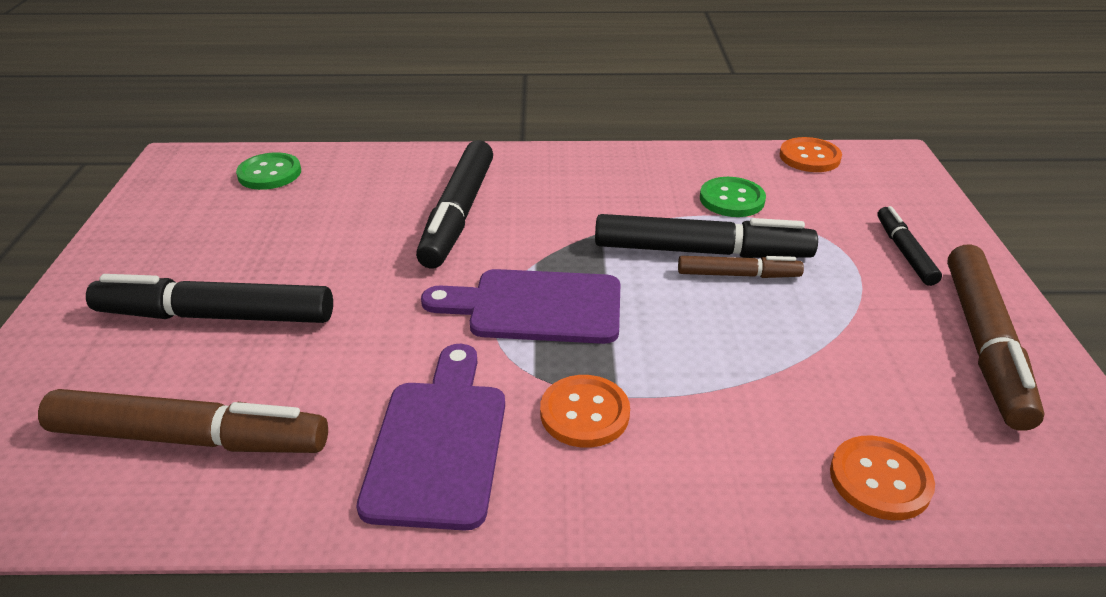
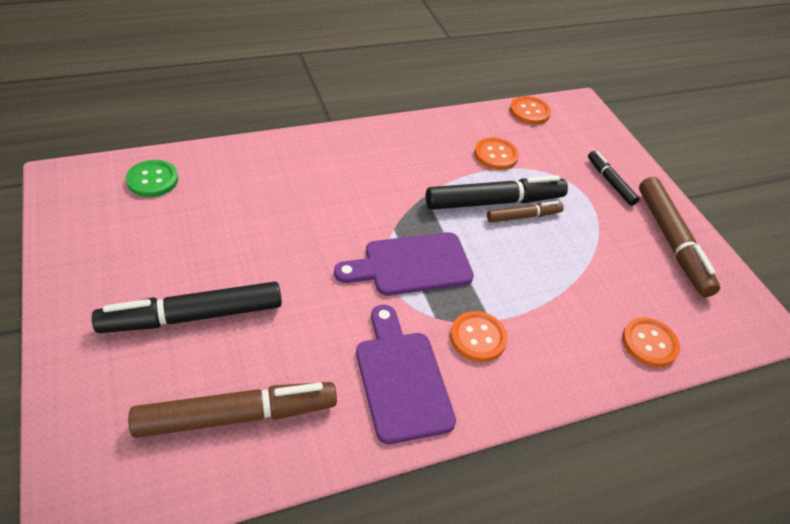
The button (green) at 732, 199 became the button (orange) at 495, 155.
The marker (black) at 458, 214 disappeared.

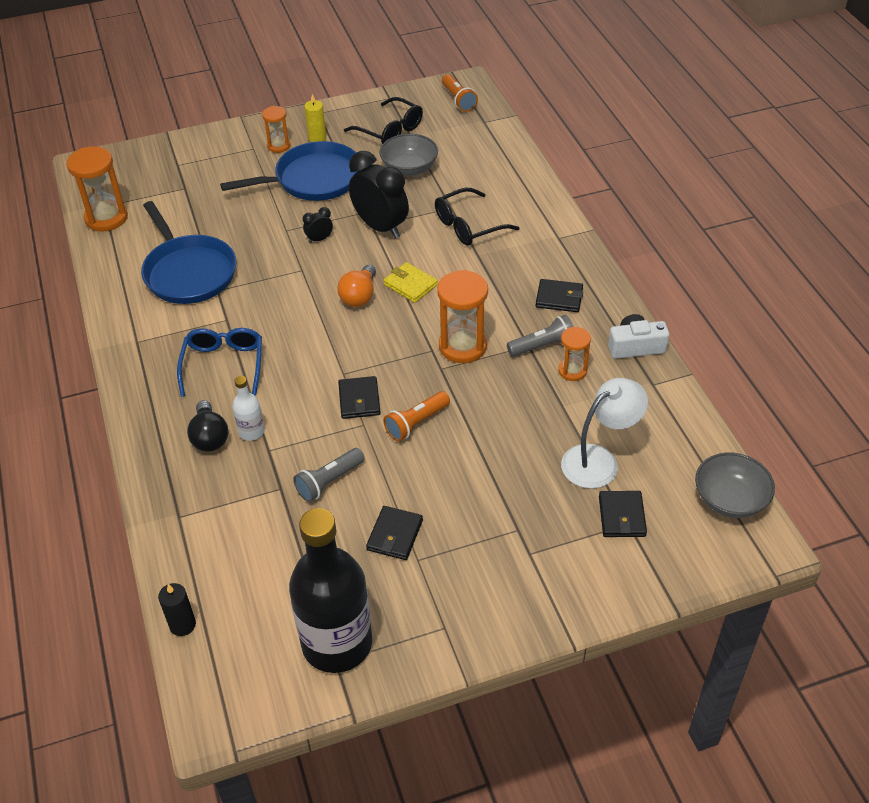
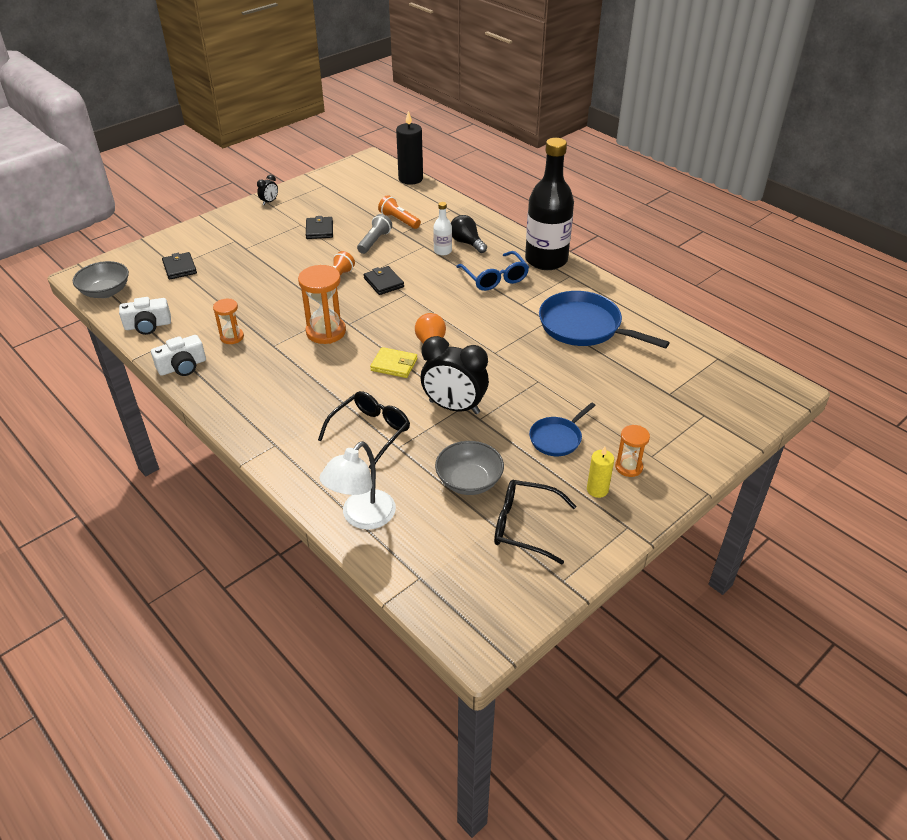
The camera (white) at 148, 325 appeared.
The clock (black) moved from 319, 239 to 269, 202.
The lamp (white) moved from 599, 460 to 362, 517.
The flashlight (orange) moved from 458, 100 to 399, 220.
The candle (black) at 182, 625 changed to 1.74 times the size.
The bottle (black) moved from 337, 643 to 546, 260.
The pan (blue) at 314, 179 changed to 0.55 times the size.
The hourglass (orange) at 106, 218 disappeared.
The flashlight (grey) at 542, 345 disappeared.
The wallet (black) at 559, 298 disappeared.

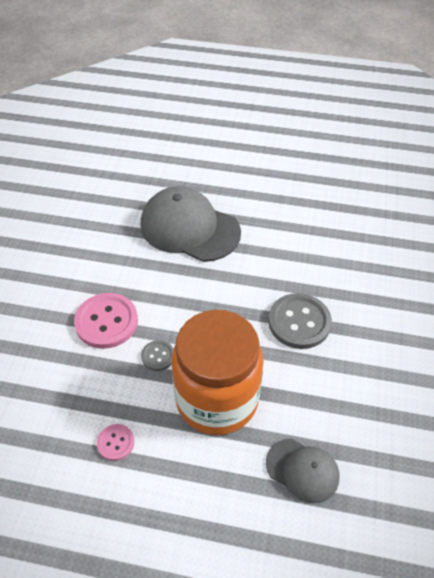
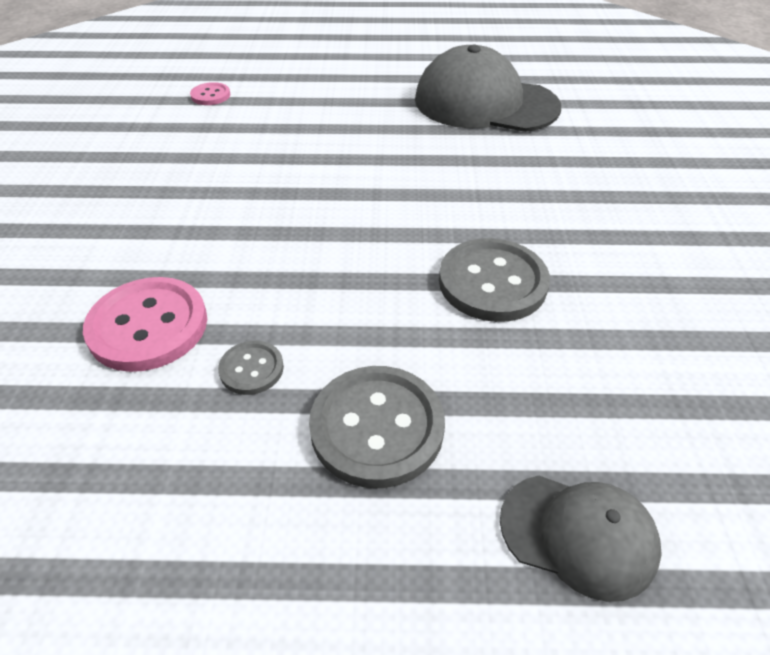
The button (pink) moved from 115, 443 to 210, 95.
The jar (orange) at 217, 399 was replaced by the button (grey) at 377, 427.
The cap (grey) moved from 189, 228 to 485, 103.

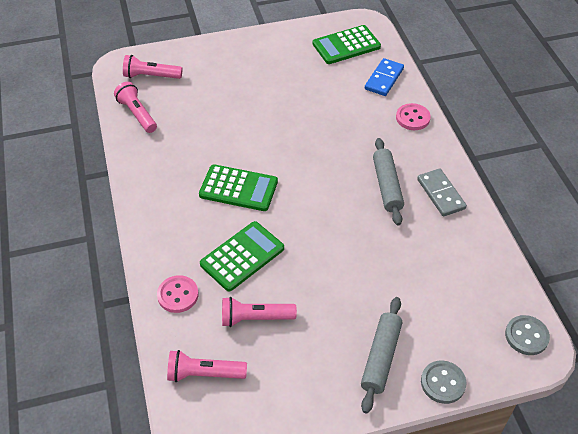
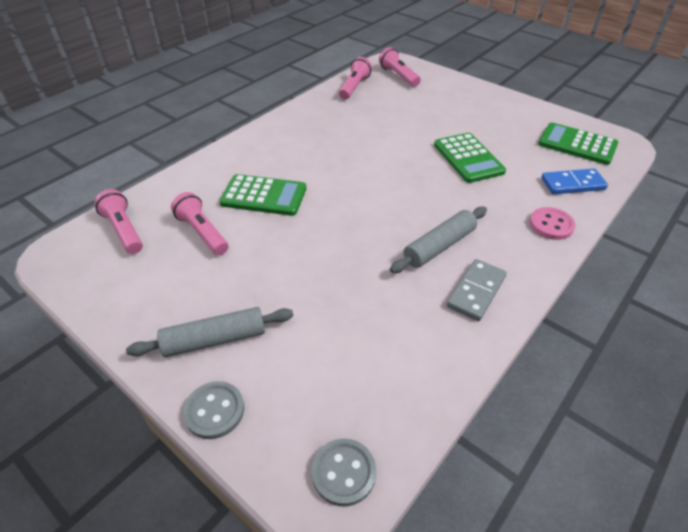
The calculator (green) moved from 238, 188 to 468, 158.
The button (pink) at 178, 295 disappeared.

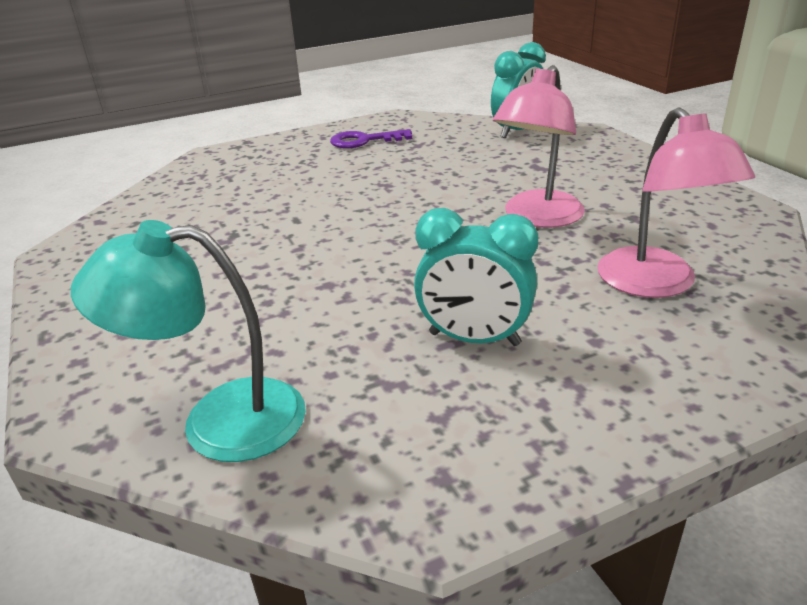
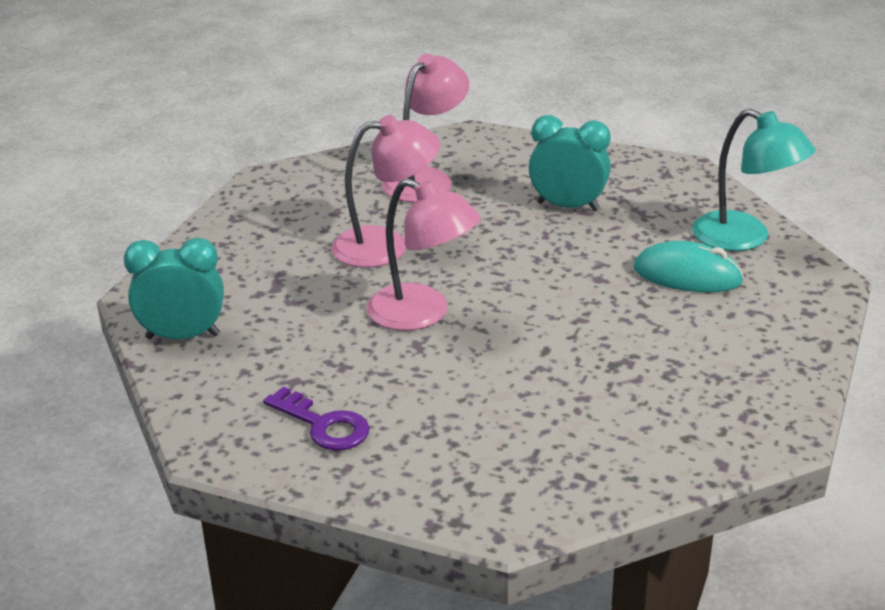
The lamp (pink) at 422, 314 appeared.
The clock (turquoise) at 474, 339 turned 45 degrees counterclockwise.
The mouse (turquoise) at 687, 275 appeared.

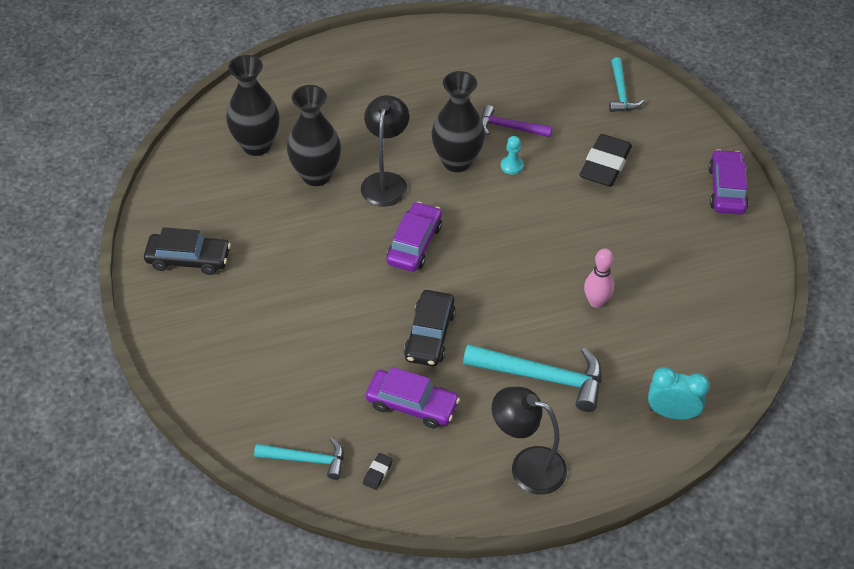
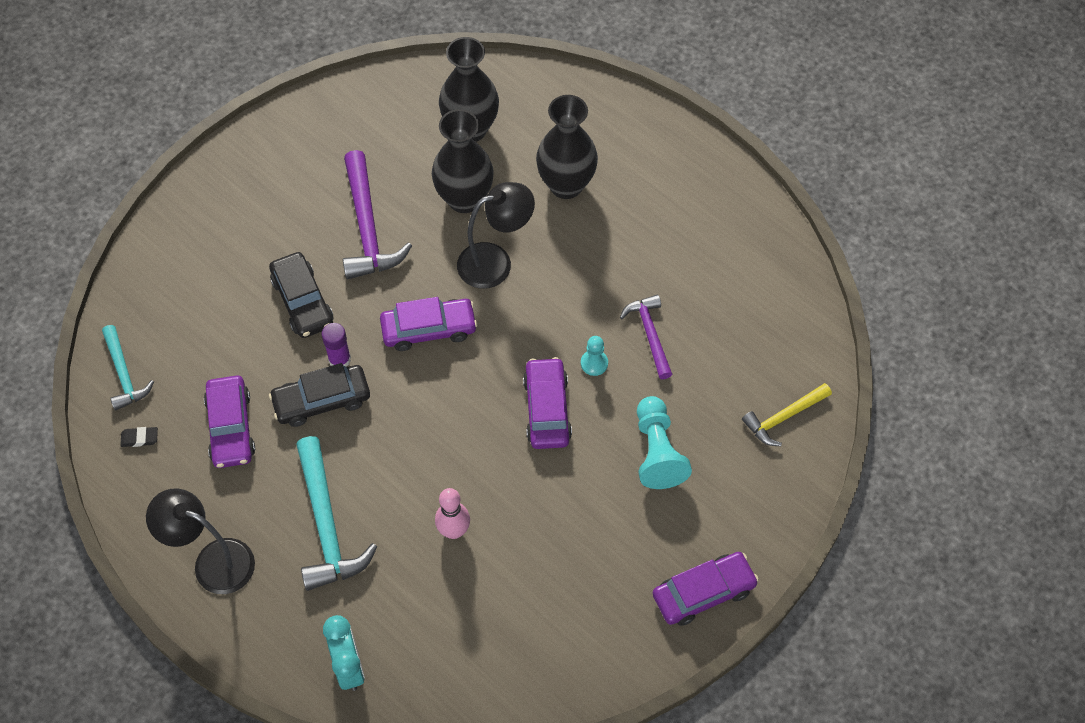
The lamp (black) at 527, 466 turned 60 degrees counterclockwise.
The car (black) moved from 188, 259 to 302, 301.
The glue stick (purple) at 339, 359 appeared.
The hammer (purple) at 367, 227 appeared.
The car (purple) at 547, 409 appeared.
The vase (black) moved from 457, 161 to 566, 185.
The eraser (black) at 605, 165 was replaced by the pawn (turquoise) at 657, 452.
The hammer (turquoise) at 621, 92 became the hammer (yellow) at 784, 417.

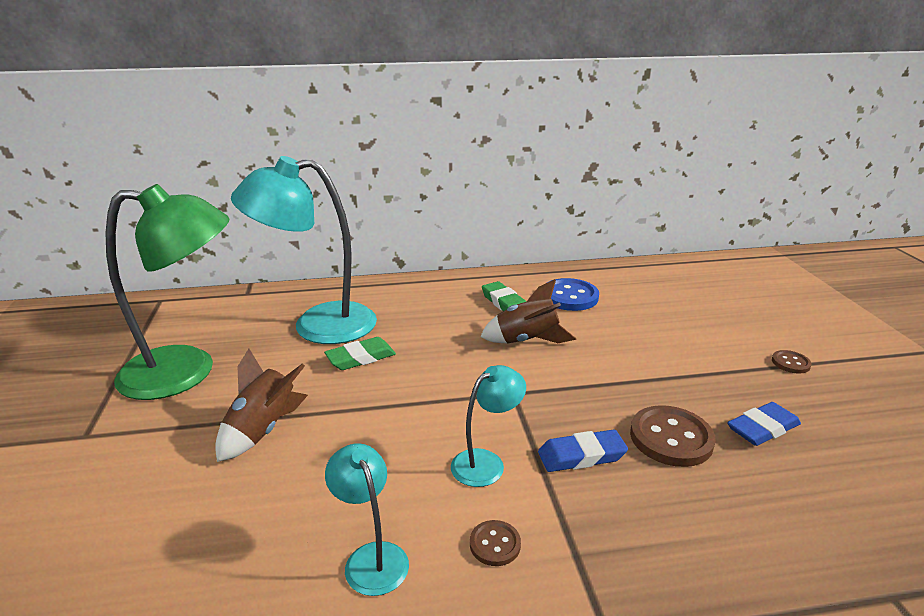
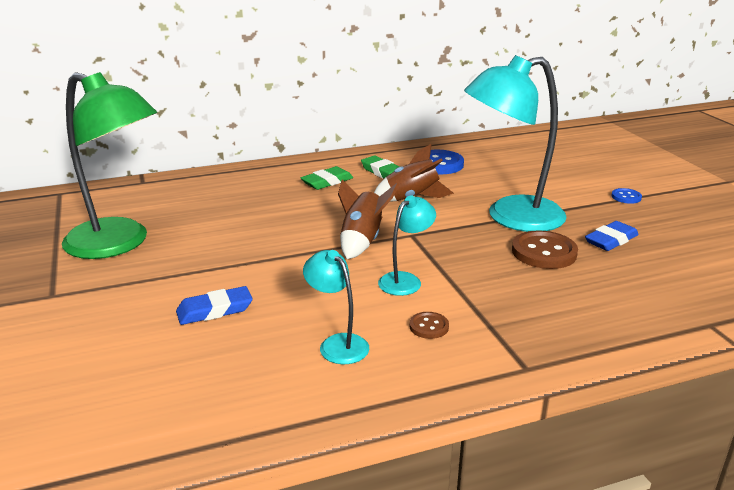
The lamp (green) at 187, 372 turned 45 degrees clockwise.
The eraser (blue) moved from 581, 455 to 215, 310.
The eraser (green) moved from 361, 358 to 327, 182.
The rocket (brown) moved from 263, 430 to 362, 241.
The lamp (turquoise) moved from 318, 325 to 511, 217.
The button (brown) at 790, 363 became the button (blue) at 626, 197.

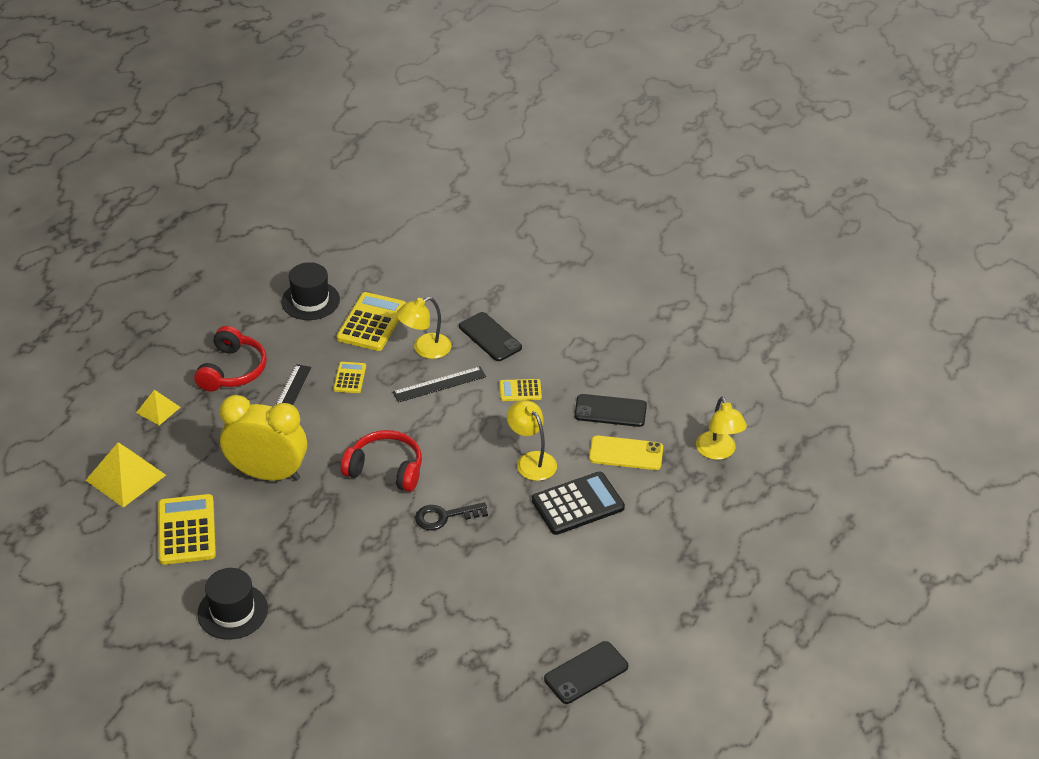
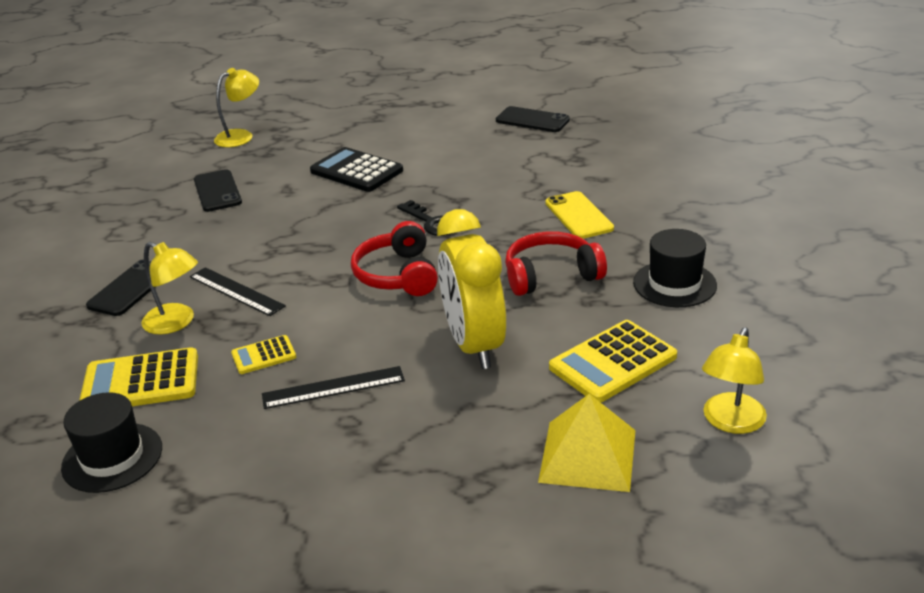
The headphones (red) moved from 233, 370 to 550, 275.
The phone (yellow) moved from 626, 453 to 578, 216.
The lamp (yellow) moved from 531, 460 to 730, 422.
The pyramid (yellow) at 158, 409 disappeared.
The calculator (yellow) at 520, 391 disappeared.

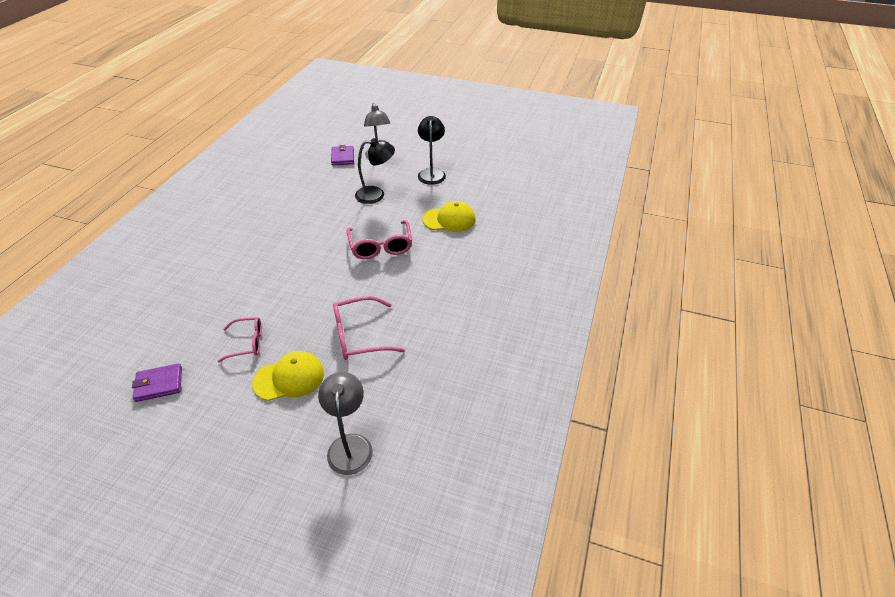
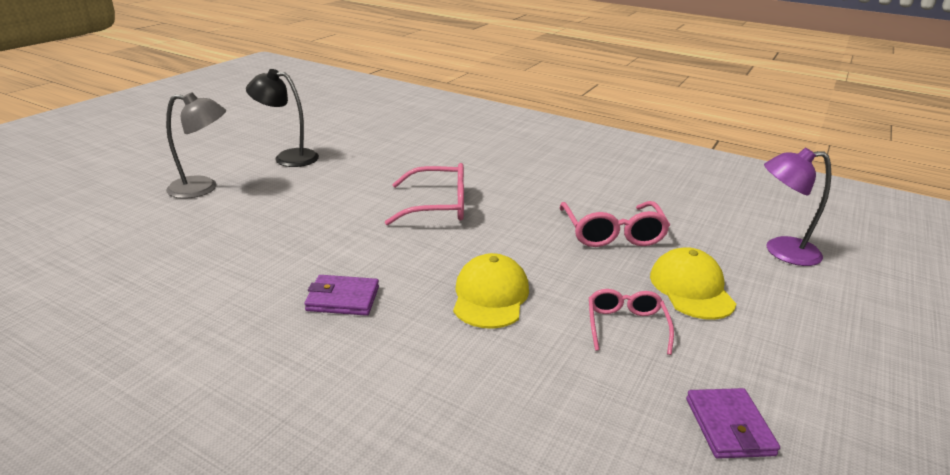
The wallet (purple) moved from 342, 157 to 343, 299.
The cap (yellow) moved from 449, 219 to 490, 296.
The lamp (grey) at 350, 445 became the lamp (purple) at 781, 251.
The lamp (black) at 376, 194 disappeared.

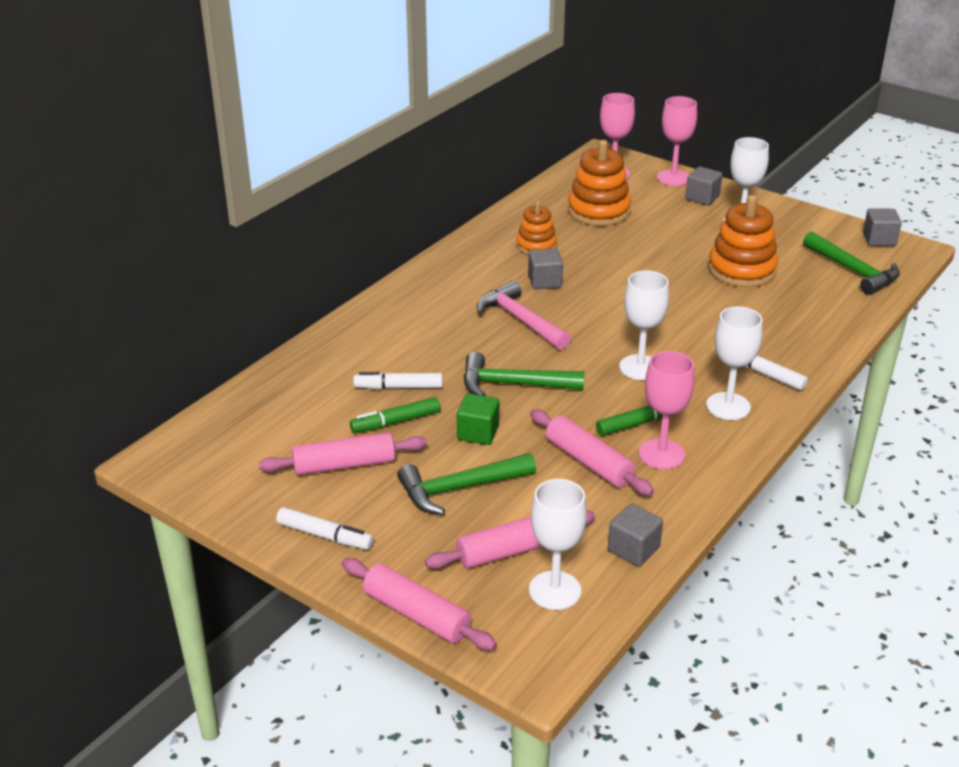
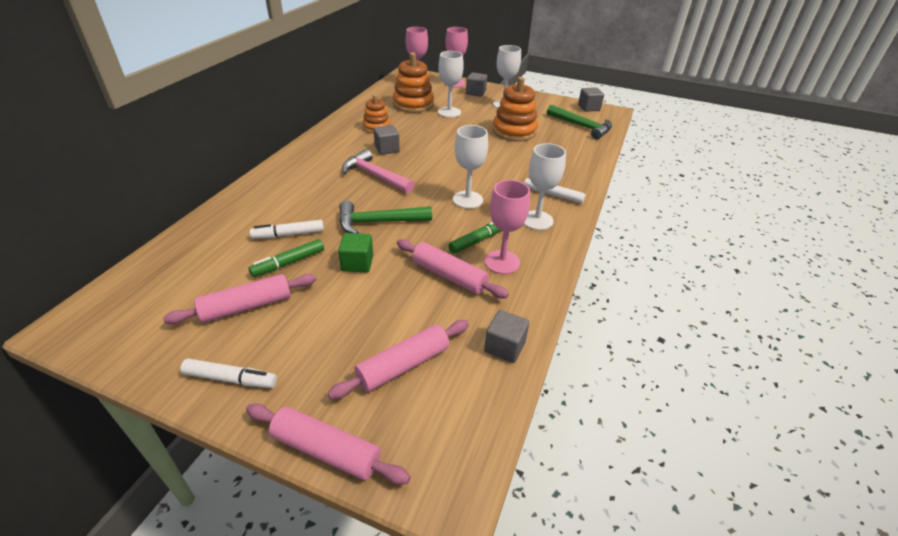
The goblet (white) moved from 555, 590 to 449, 112.
The hammer (green) at 460, 488 disappeared.

